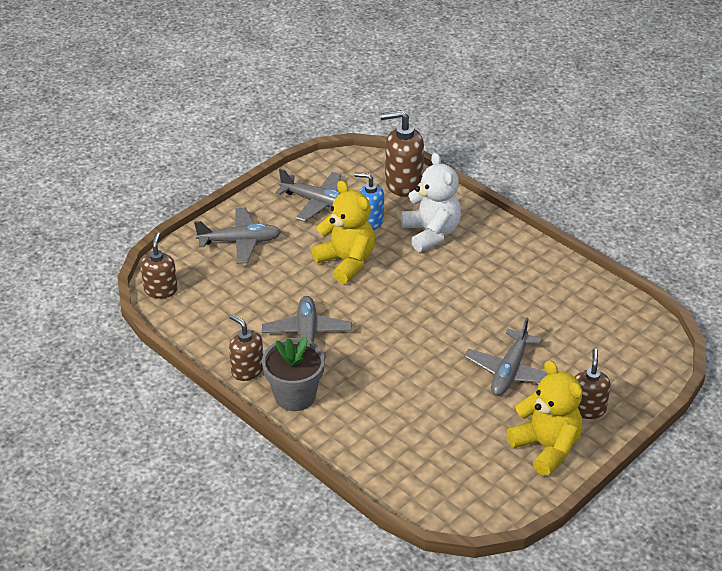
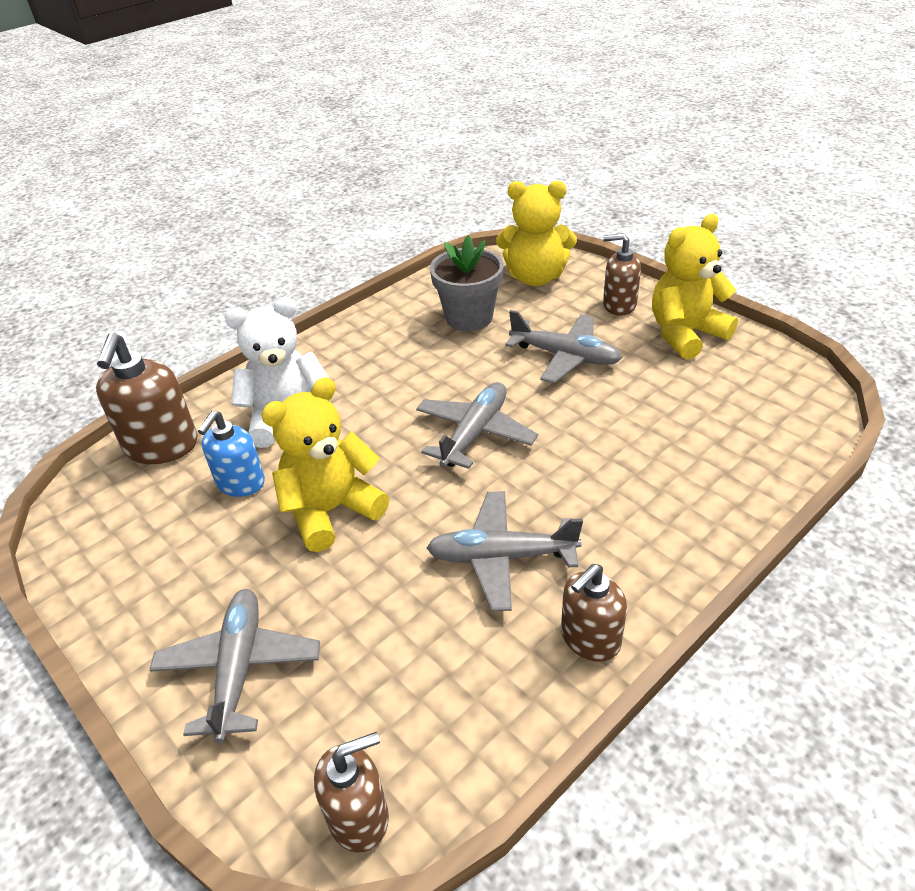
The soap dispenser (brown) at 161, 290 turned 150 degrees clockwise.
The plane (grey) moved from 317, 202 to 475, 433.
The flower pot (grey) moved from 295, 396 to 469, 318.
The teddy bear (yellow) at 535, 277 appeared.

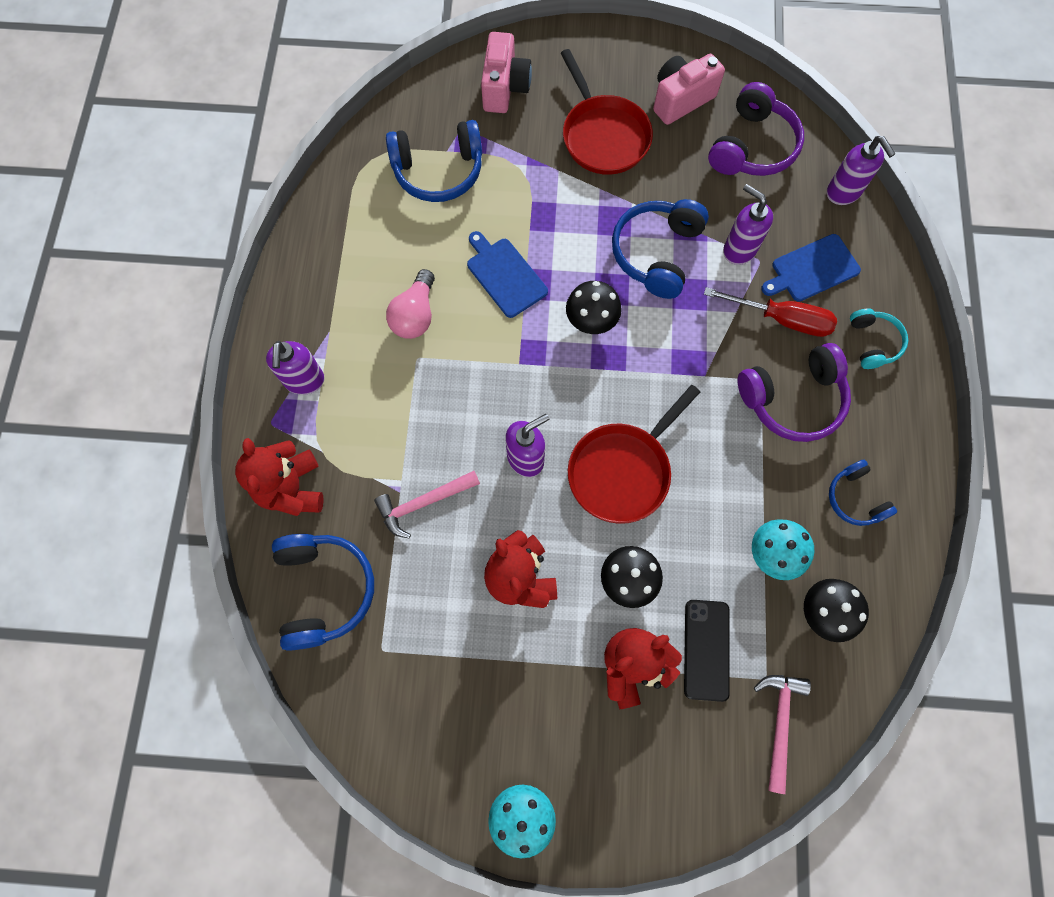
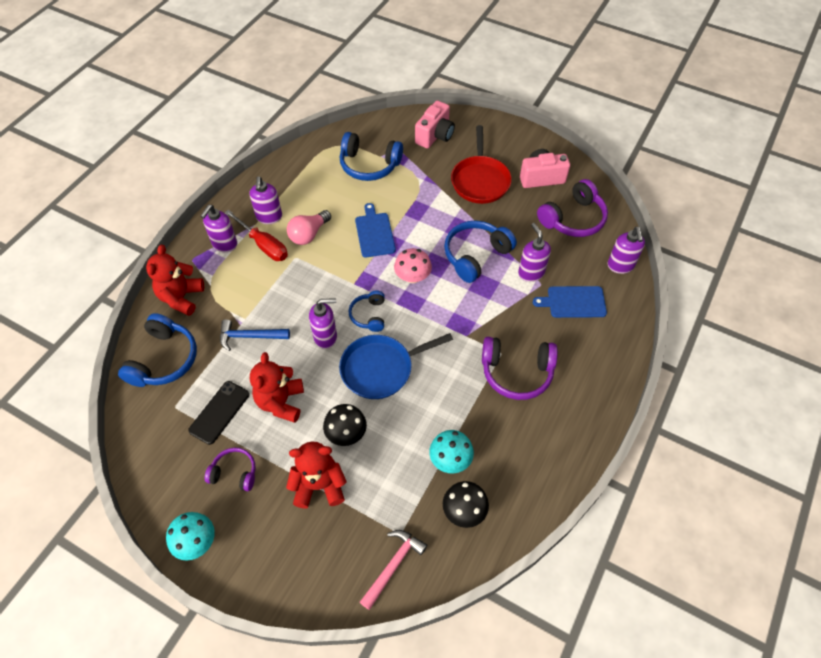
The phone (black) moved from 706, 649 to 219, 412.
The headphones (purple) at 234, 473 appeared.
The hammer (pink) at 424, 503 became the hammer (blue) at 250, 336.
The screwdriver (red) moved from 781, 319 to 263, 245.
The soap dispenser (purple) at 269, 217 appeared.
The pan (red) at 622, 470 became the pan (blue) at 381, 368.
The headphones (blue) moved from 855, 498 to 369, 315.
The mushroom (black) at 591, 320 became the mushroom (pink) at 412, 277.
The headphones (turquoise) at 873, 342 disappeared.

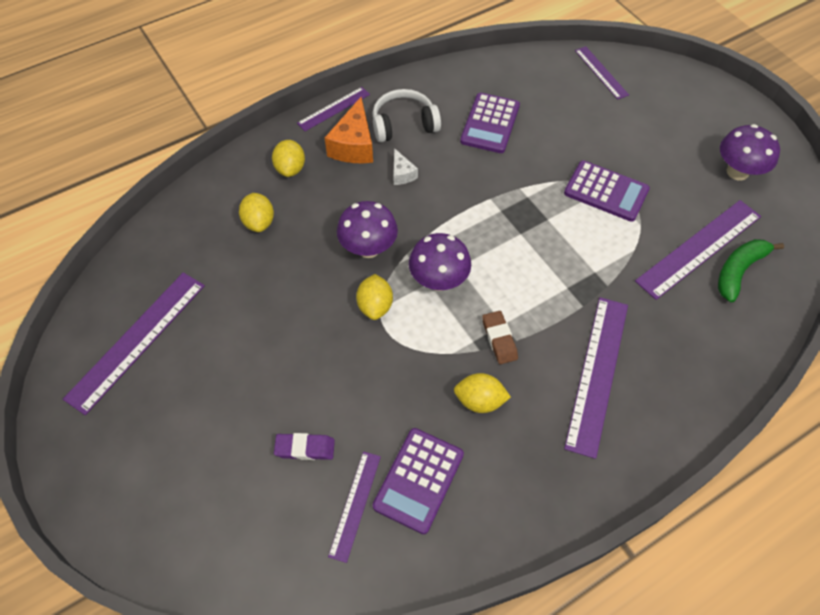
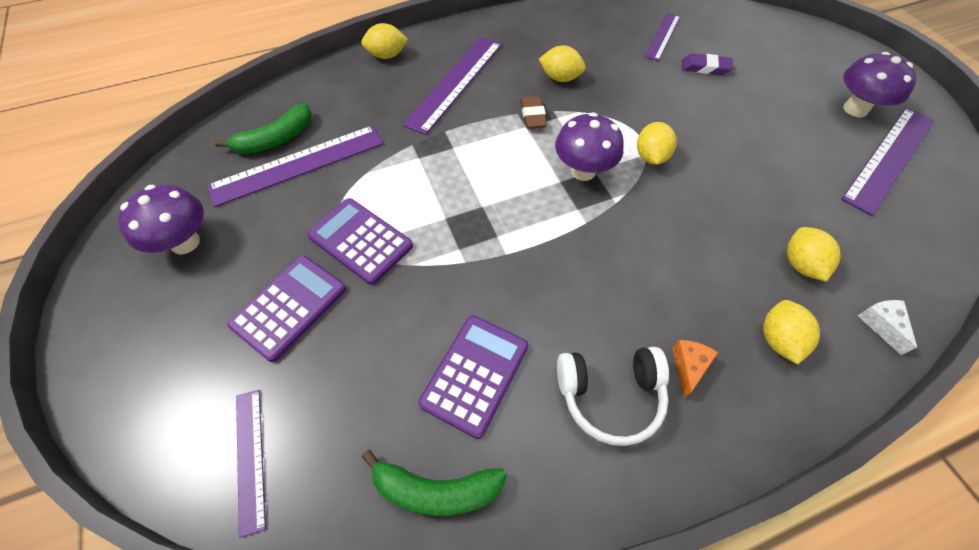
The calculator (purple) moved from 419, 480 to 289, 307.
The lemon (yellow) at 387, 55 appeared.
The banana (green) at 436, 490 appeared.
The cheese (orange) at 354, 145 changed to 0.53 times the size.
The mushroom (purple) moved from 368, 248 to 855, 109.
The cheese (white) moved from 402, 174 to 881, 325.
The ruler (purple) at 333, 108 disappeared.

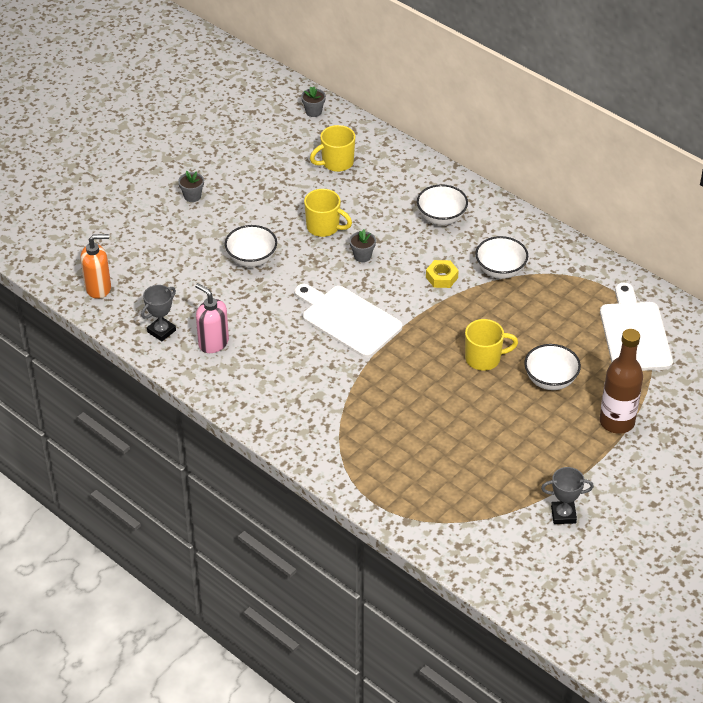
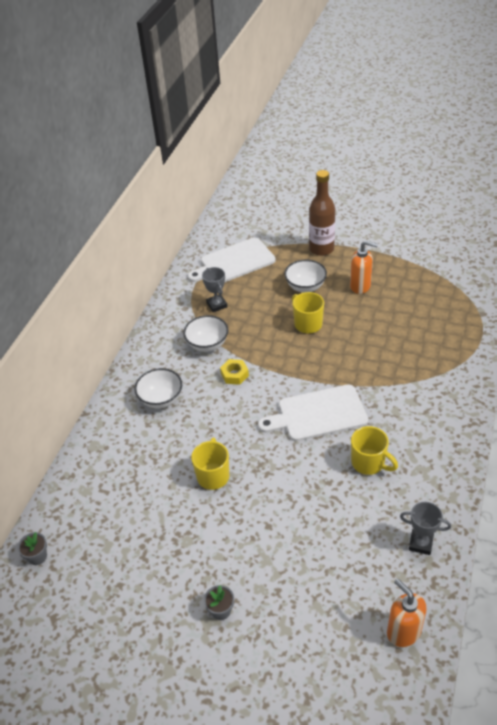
The trophy (grey) moved from 563, 515 to 217, 305.
The cutting board (white) at 348, 320 turned 60 degrees clockwise.
The soap dispenser (orange) at 360, 286 appeared.
The mug (yellow) moved from 336, 163 to 369, 463.
The soap dispenser (pink) at 213, 343 disappeared.
The bowl (white) at 251, 259 disappeared.
The flower pot (grey) at 362, 256 disappeared.

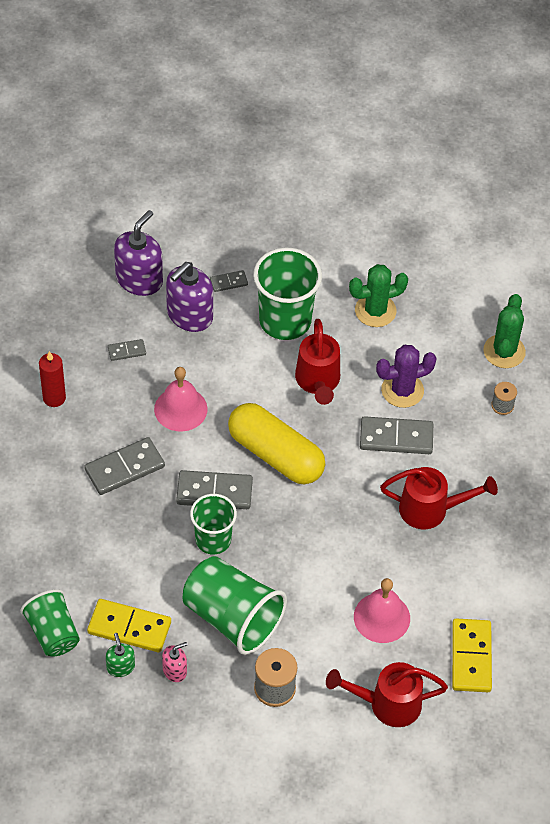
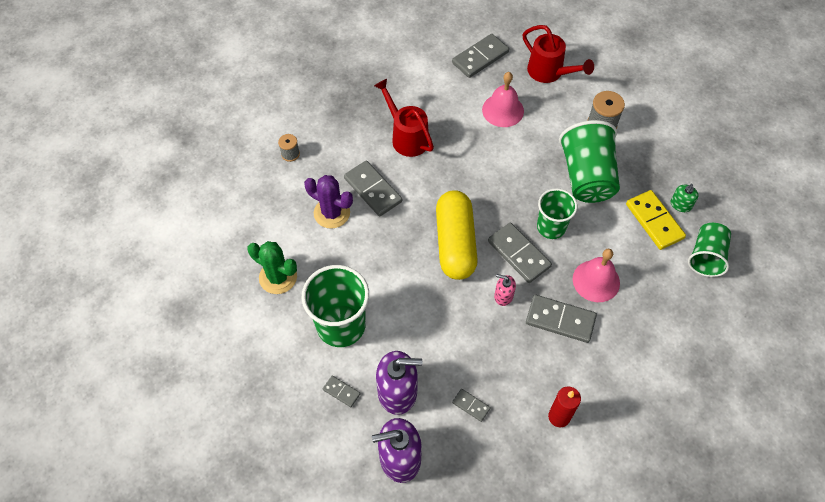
The domino (yellow) at 471, 657 became the domino (grey) at 480, 57.
The soap dispenser (pink) moved from 175, 670 to 503, 296.
The bell (pink) moved from 180, 409 to 596, 281.
The watering can (red) at 318, 382 disappeared.
The cactus (green) at 504, 351 disappeared.

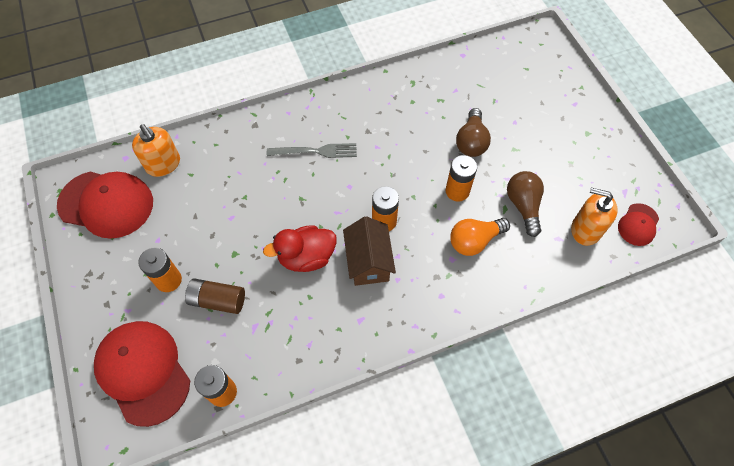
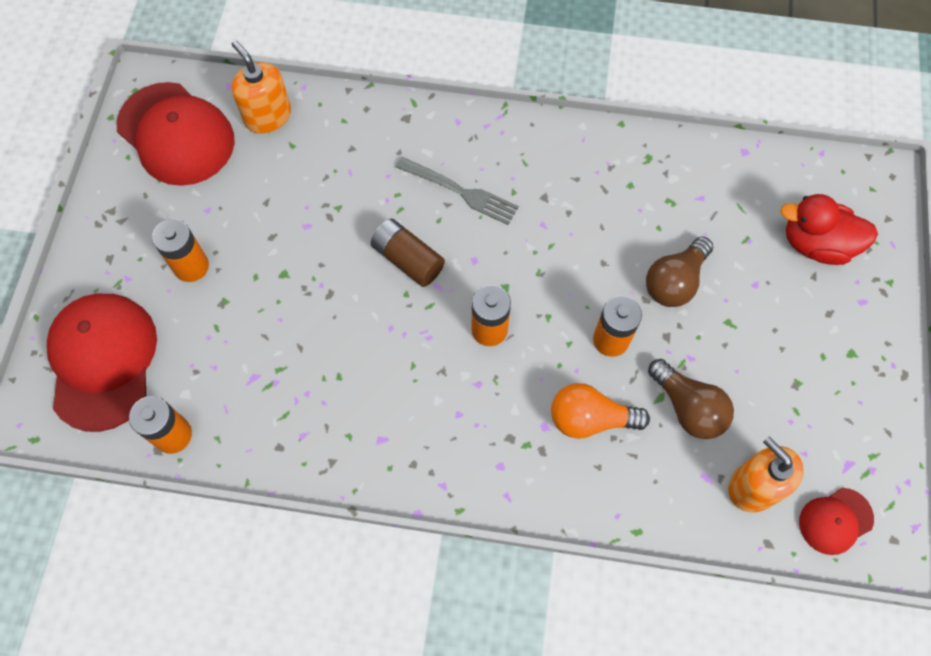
The soap dispenser (orange) at 163, 164 turned 150 degrees clockwise.
The battery (brown) moved from 218, 300 to 408, 260.
The light bulb (brown) at 523, 206 turned 120 degrees clockwise.
The duck (red) moved from 306, 257 to 816, 244.
The house (brown) at 368, 262 disappeared.

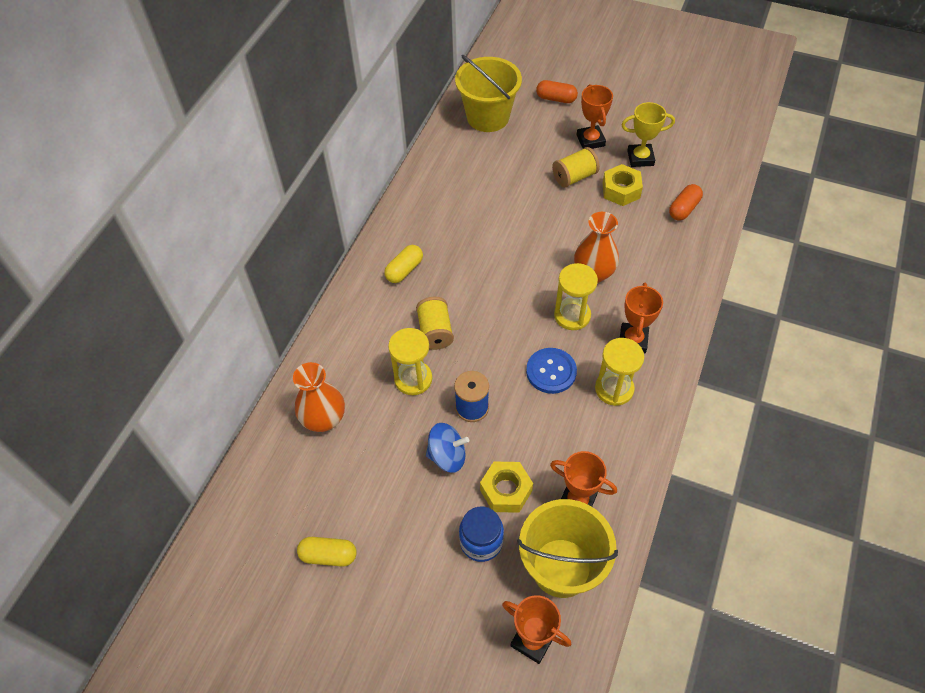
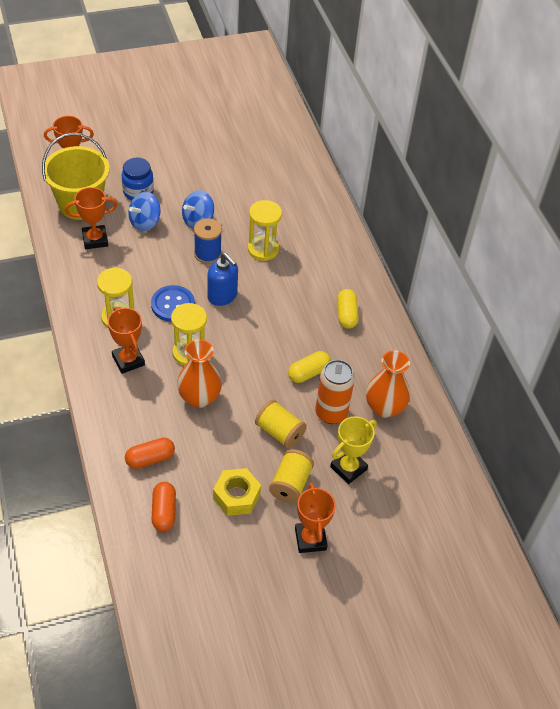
The capsule (orange) moved from 556, 99 to 150, 459.
The nut (yellow) at 506, 490 was replaced by the spinning top (blue) at 145, 222.
The soap dispenser (blue) at 222, 296 appeared.
The spool (yellow) moved from 435, 332 to 279, 432.
The capsule (yellow) moved from 328, 555 to 308, 373.
The trophy (orange) at 590, 140 turned 45 degrees clockwise.
The can (orange) at 331, 413 appeared.
The trophy (yellow) moved from 640, 158 to 348, 468.
The vase (orange) moved from 324, 419 to 384, 407.
The bucket (yellow) at 488, 117 disappeared.

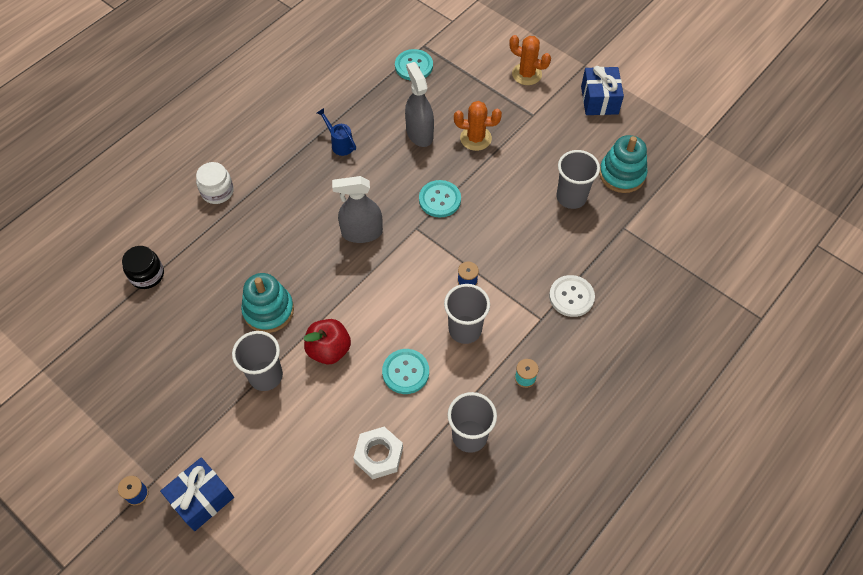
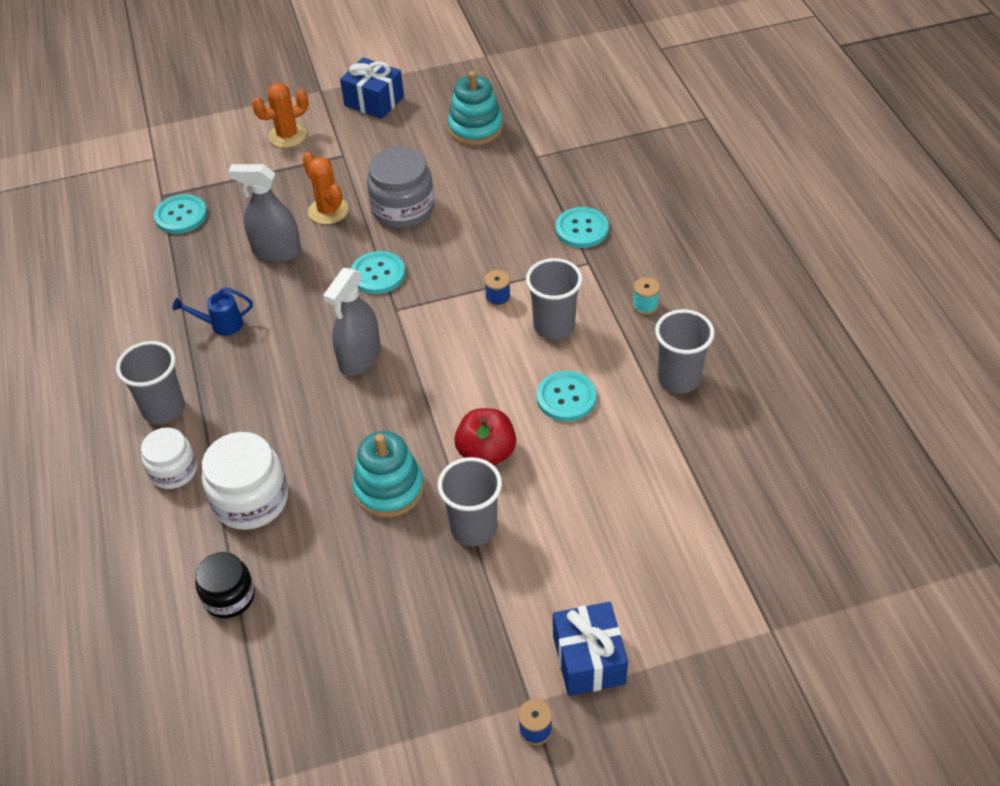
The cup (grey) moved from 571, 197 to 164, 409.
The jar (white) at 250, 500 appeared.
The cactus (orange) at 475, 138 turned 75 degrees counterclockwise.
The jar (grey) at 403, 209 appeared.
The button (white) at 571, 297 became the button (turquoise) at 581, 229.
The nut (white) at 378, 455 disappeared.

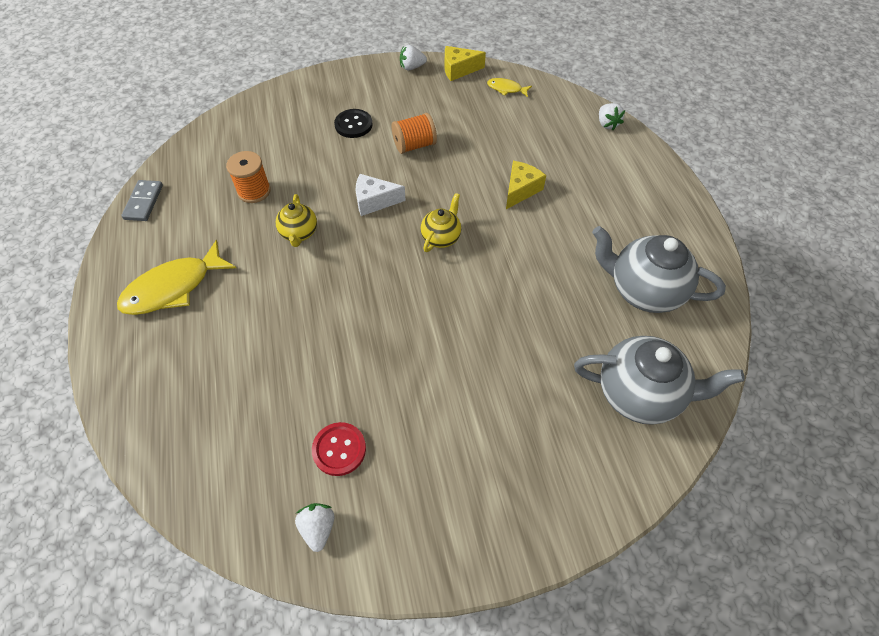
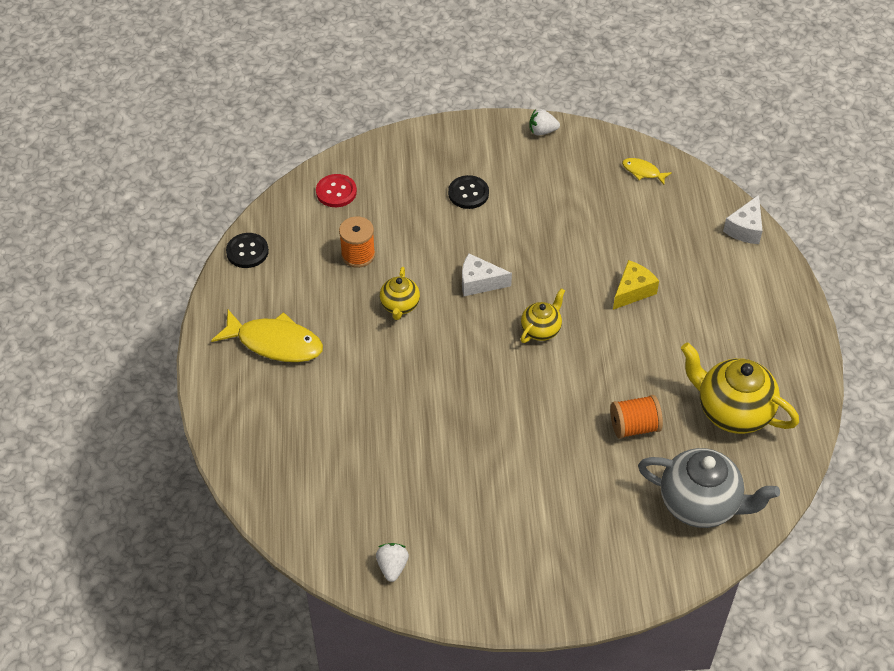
The fish (yellow) at 173, 288 turned 135 degrees counterclockwise.
The domino (grey) at 143, 202 was replaced by the button (black) at 247, 251.
The button (red) moved from 339, 449 to 336, 192.
The spool (orange) moved from 414, 145 to 634, 426.
The teapot (grey) at 644, 290 became the teapot (yellow) at 732, 411.
The strawberry (white) at 607, 124 was replaced by the cheese (white) at 745, 229.
The cheese (yellow) at 458, 70 disappeared.

